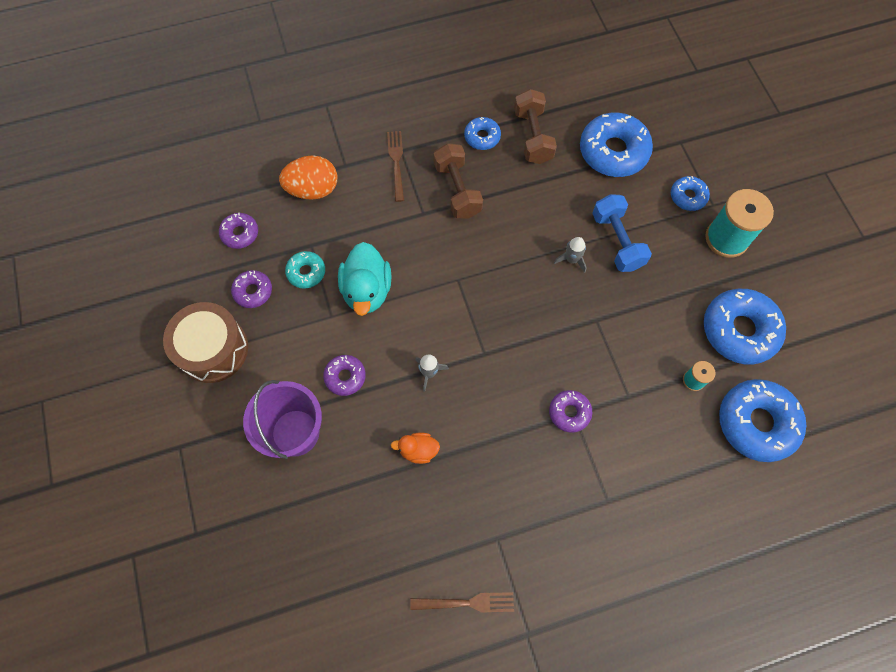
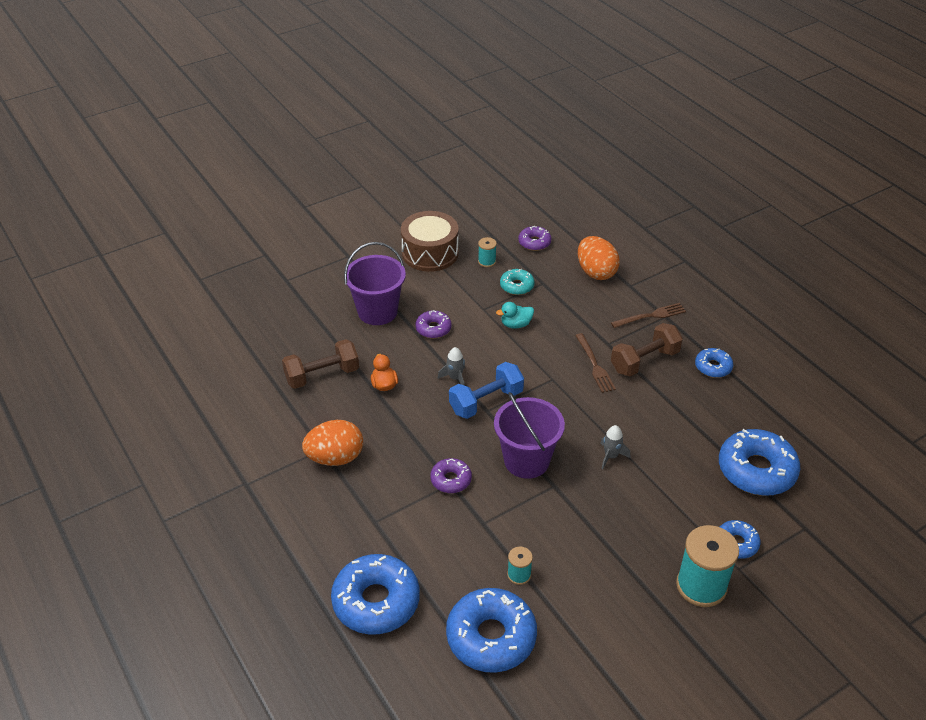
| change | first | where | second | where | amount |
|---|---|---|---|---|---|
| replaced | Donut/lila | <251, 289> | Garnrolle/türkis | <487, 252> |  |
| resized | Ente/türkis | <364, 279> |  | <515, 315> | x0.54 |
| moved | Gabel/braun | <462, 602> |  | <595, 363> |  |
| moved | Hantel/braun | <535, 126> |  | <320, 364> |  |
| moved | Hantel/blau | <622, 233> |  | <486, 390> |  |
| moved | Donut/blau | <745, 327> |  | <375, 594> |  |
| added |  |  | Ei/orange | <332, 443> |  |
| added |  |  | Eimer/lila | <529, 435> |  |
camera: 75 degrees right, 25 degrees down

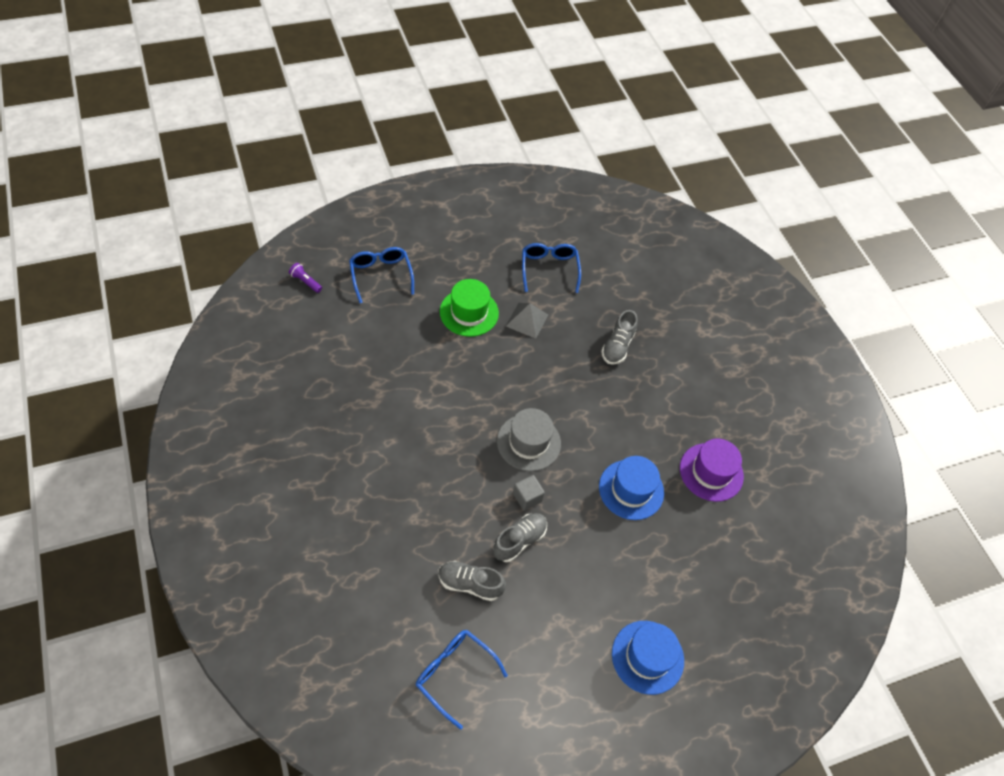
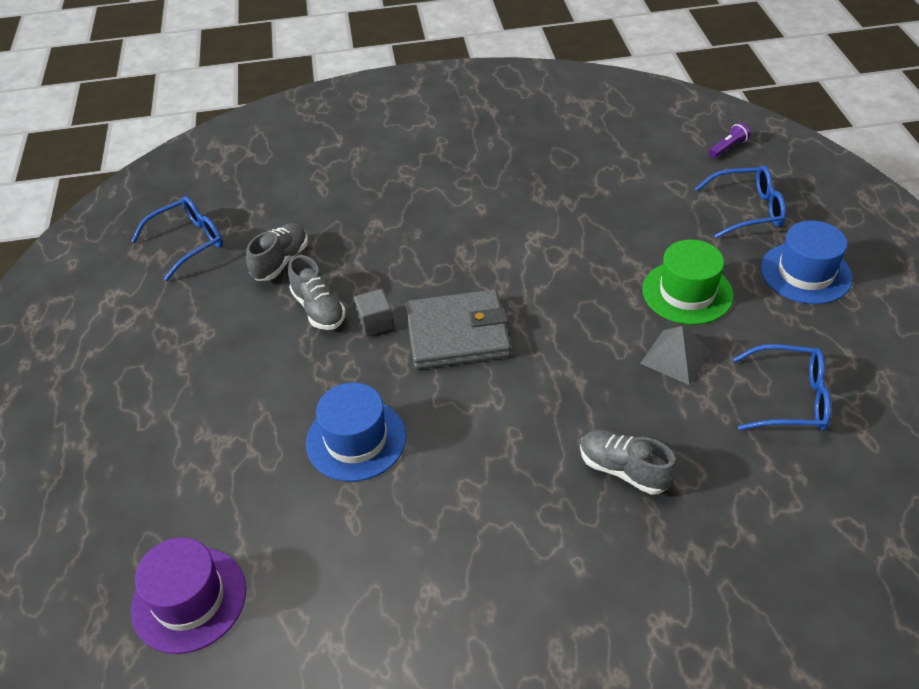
| change | first | where | second | where | amount |
|---|---|---|---|---|---|
| replaced | Hut/grau | <529, 439> | Geldbörse/grau | <458, 329> |  |
| moved | Hut/blau | <648, 658> |  | <807, 262> |  |
| moved | Hut/lila | <712, 470> |  | <188, 596> |  |
camera: 110 degrees right, 10 degrees down

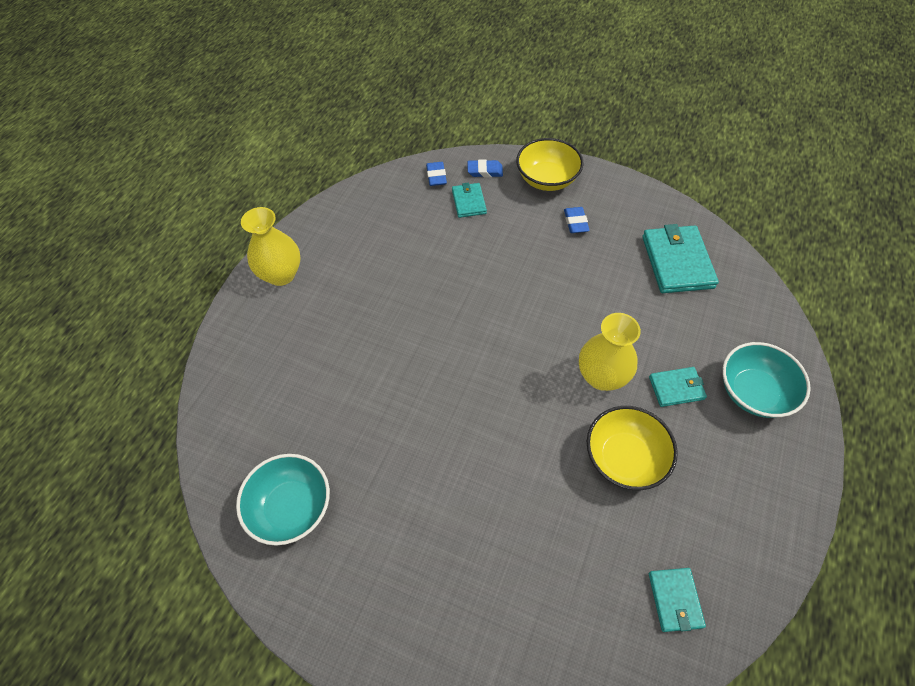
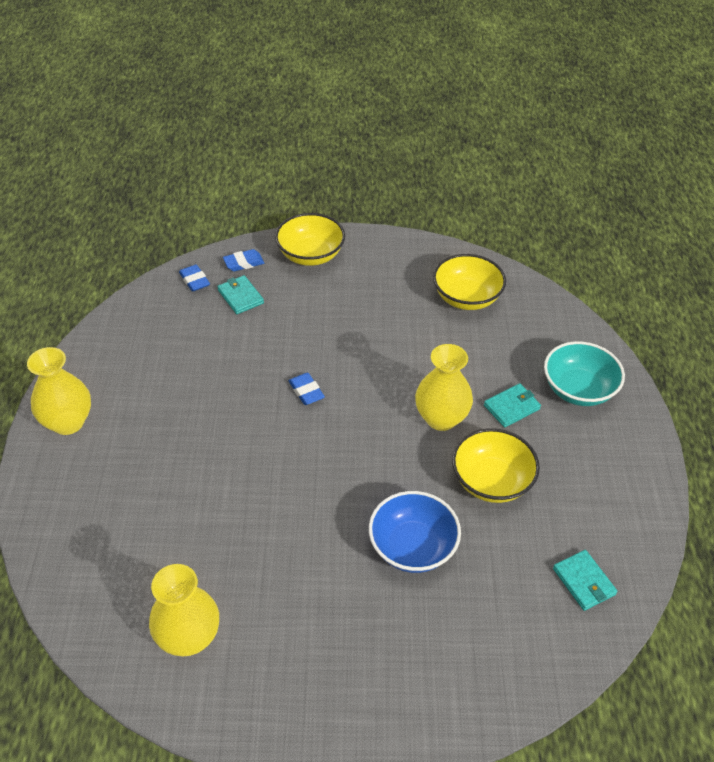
| change | first | where | second | where | amount |
|---|---|---|---|---|---|
| replaced | Schüssel/türkis | <283, 500> | Vase/gelb | <184, 610> |  |
| moved | Radiergummi/blau | <577, 220> |  | <306, 389> |  |
| replaced | Geldbörse/türkis | <680, 258> | Schüssel/gelb | <469, 282> |  |
| added |  |  | Schüssel/blau | <415, 532> |  |
camera: 25 degrees left, 10 degrees down

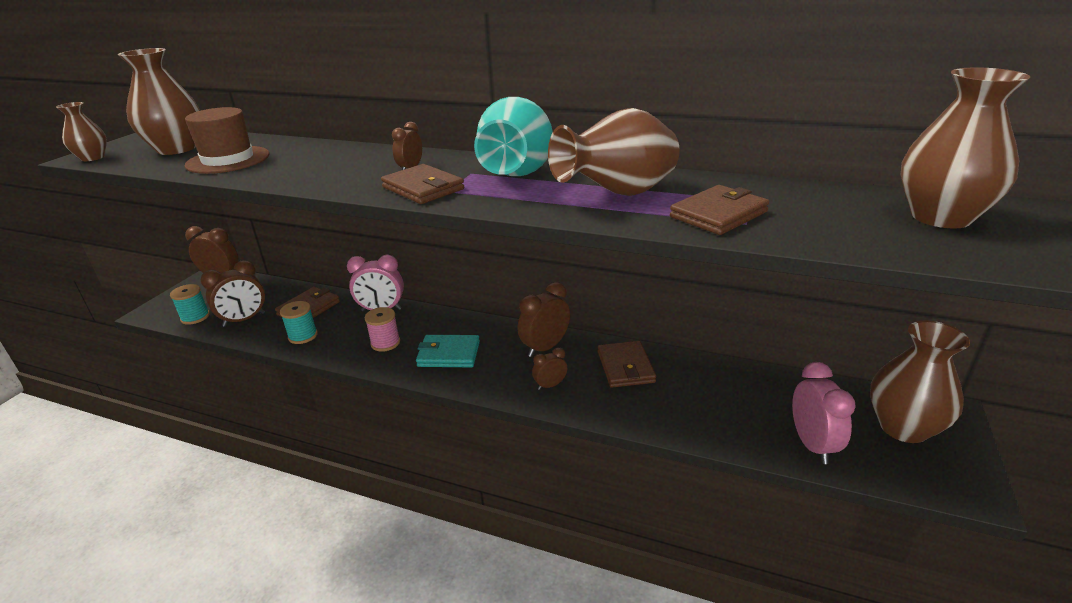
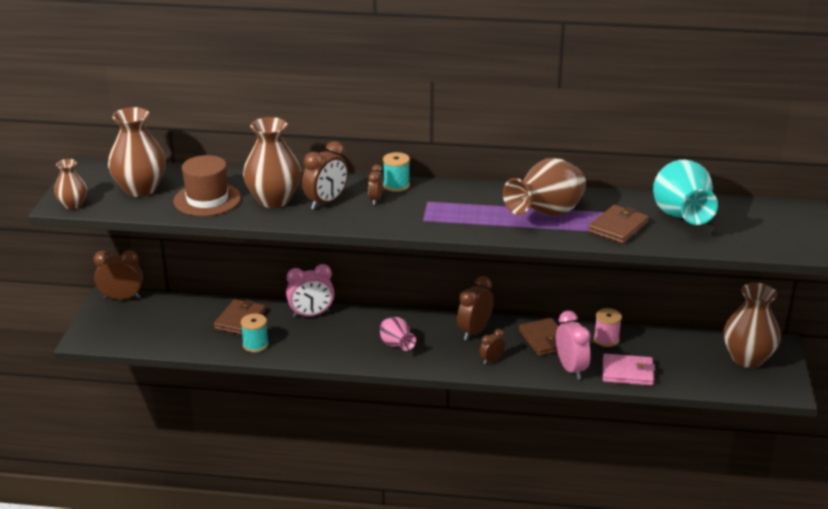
| change | first | where | second | where | amount |
|---|---|---|---|---|---|
| moved | Garnrolle/türkis | <190, 304> |  | <396, 172> |  |
| moved | Wecker/braun | <233, 293> |  | <325, 175> |  |
| moved | Garnrolle/rosa | <382, 329> |  | <608, 327> |  |
| removed | Geldbörse/braun | <422, 184> |  |  |  |
| replaced | Geldbörse/türkis | <448, 351> | Vase/rosa | <398, 334> |  |
| moved | Vase/türkis | <513, 136> |  | <685, 192> |  |
| moved | Wecker/rosa | <824, 413> |  | <573, 345> |  |
| moved | Vase/braun | <965, 148> |  | <272, 162> |  |
| added |  |  | Geldbörse/rosa | <629, 370> |  |
camera: 15 degrees left, 0 degrees up

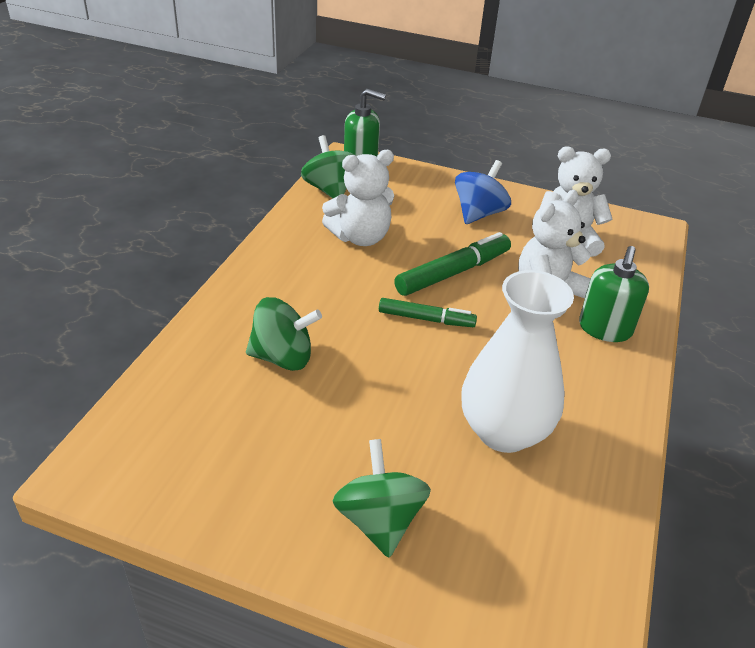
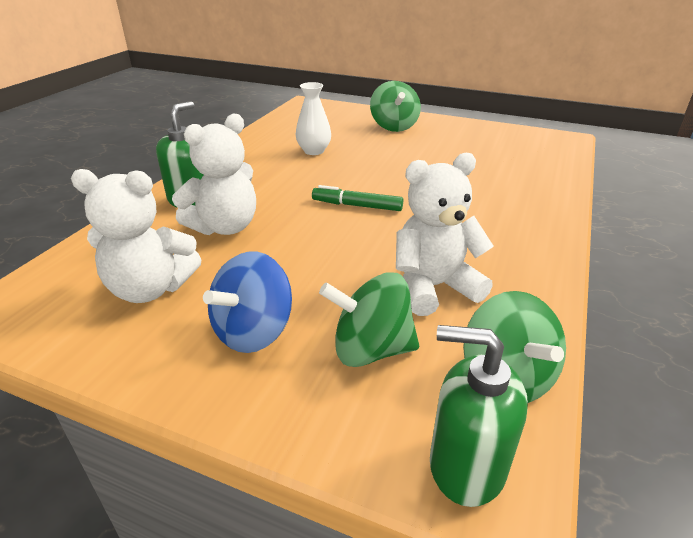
| change | first | where | second | where | amount |
|---|---|---|---|---|---|
| moved | Kreisel/grün | <284, 334> |  | <369, 319> |  |
| removed | Filzstift/grün | <452, 264> |  |  |  |
| resized | Vase/weiß | <517, 361> |  | <313, 118> | x0.55 |
camera: 175 degrees left, 5 degrees down

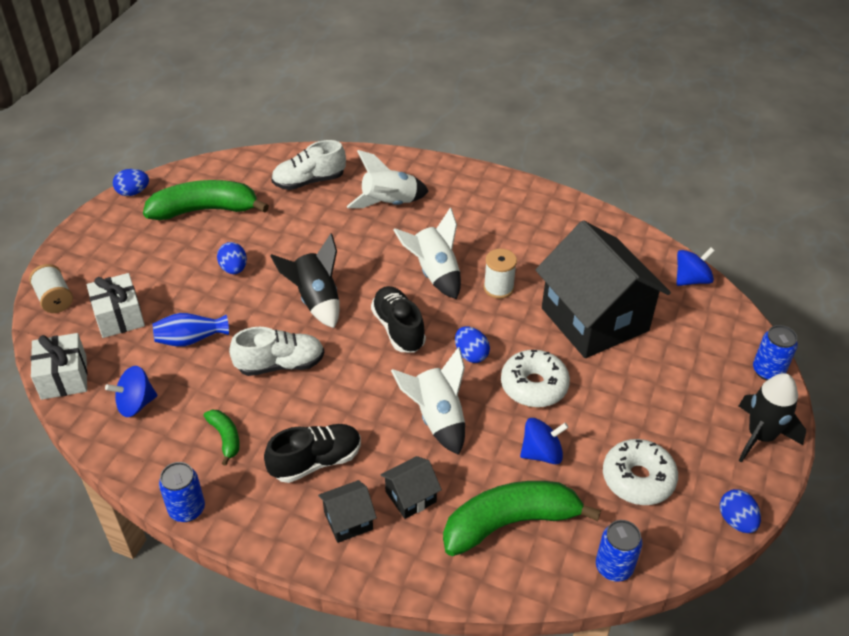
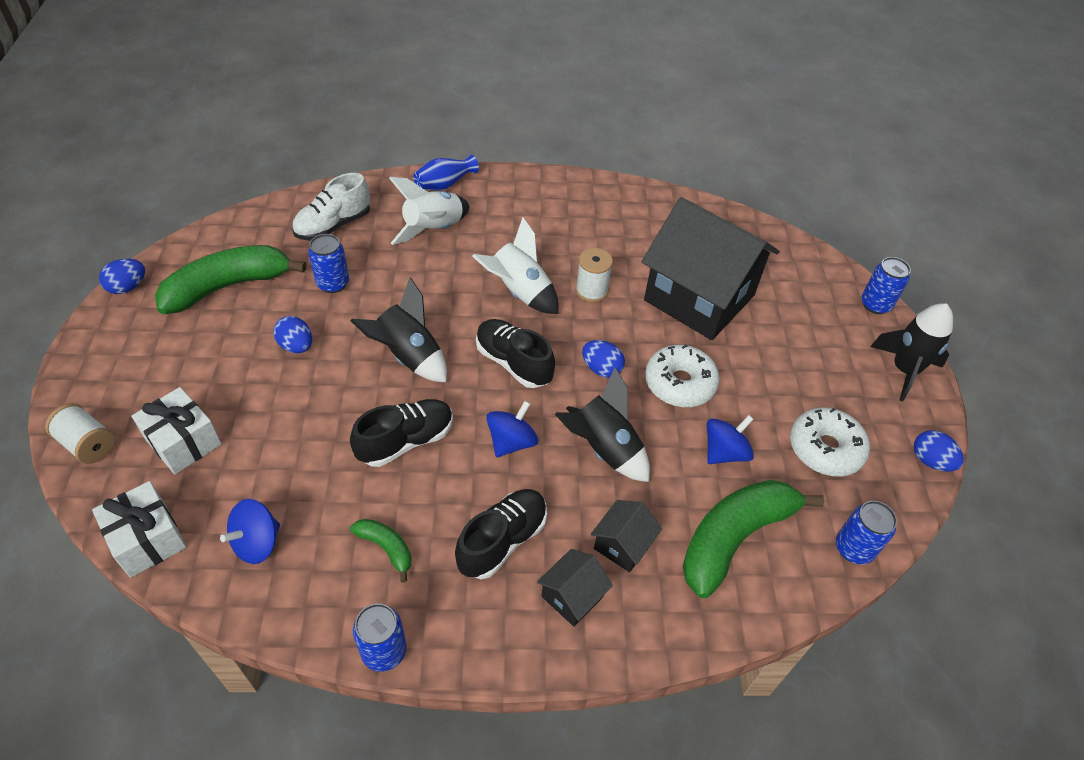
| change | first | where | second | where | amount |
|---|---|---|---|---|---|
| moved | Vase/blau | <191, 330> |  | <446, 173> |  |
| recoloured | Schuh/weiß | <276, 351> | Schuh/schwarz | <401, 433> |  |
| recoloured | Rakete/weiß | <428, 401> | Rakete/schwarz | <602, 424> |  |
| moved | Kreisel/blau | <695, 267> |  | <512, 429> |  |
| added |  |  | Dose/blau | <328, 263> |  |
camera: 25 degrees left, 5 degrees up

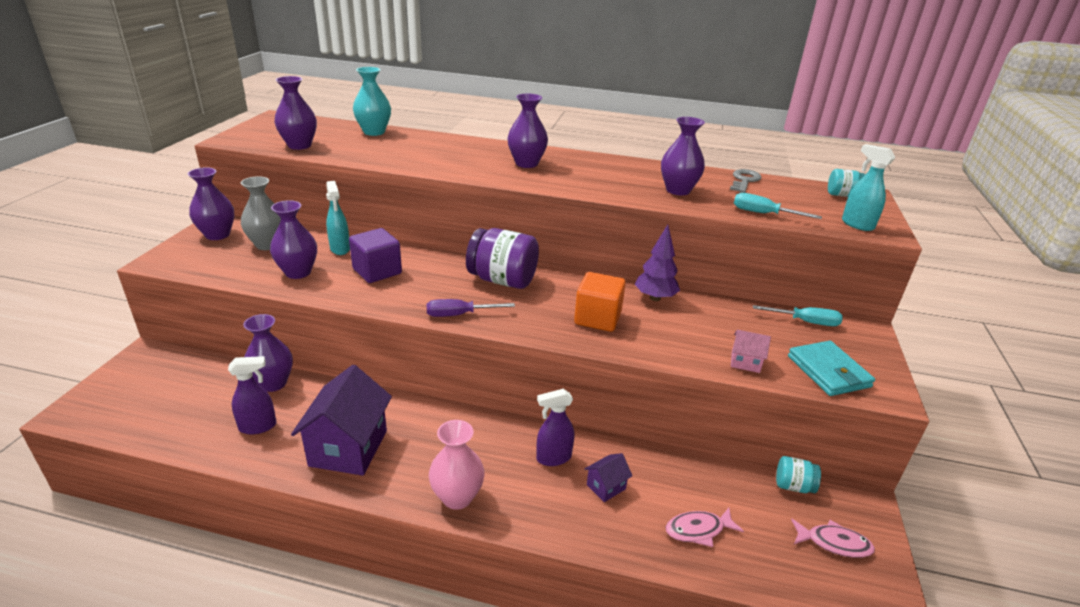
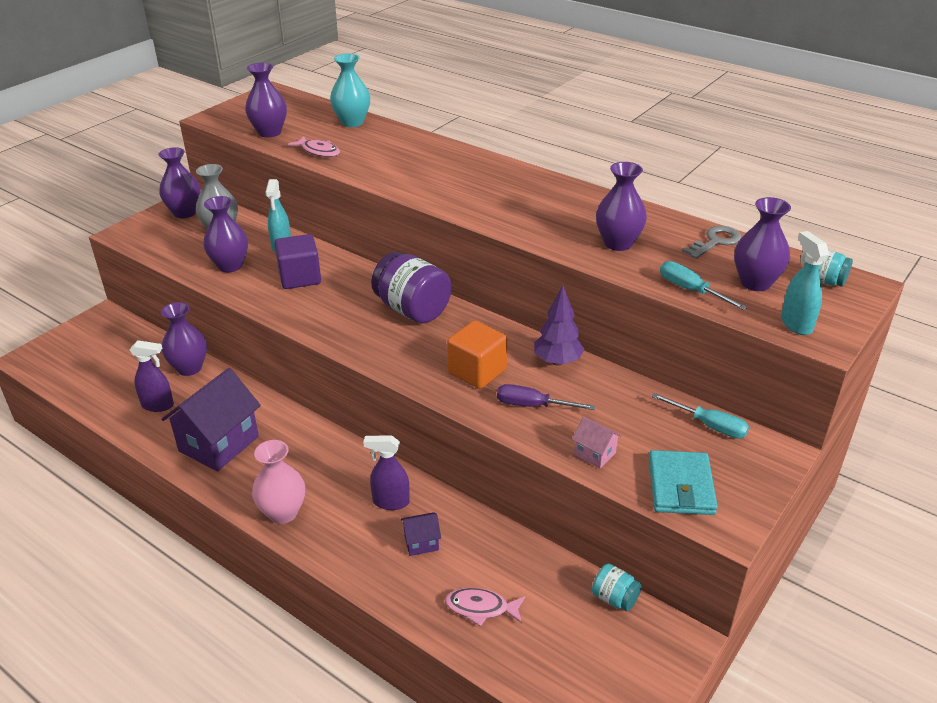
| change | first | where | second | where | amount |
|---|---|---|---|---|---|
| moved | Schraubenzieher/lila | <471, 308> |  | <546, 397> |  |
| moved | Vase/lila | <527, 131> |  | <762, 244> |  |
| moved | Fisch/rosa | <833, 538> |  | <314, 146> |  |
camera: 25 degrees right, 5 degrees up

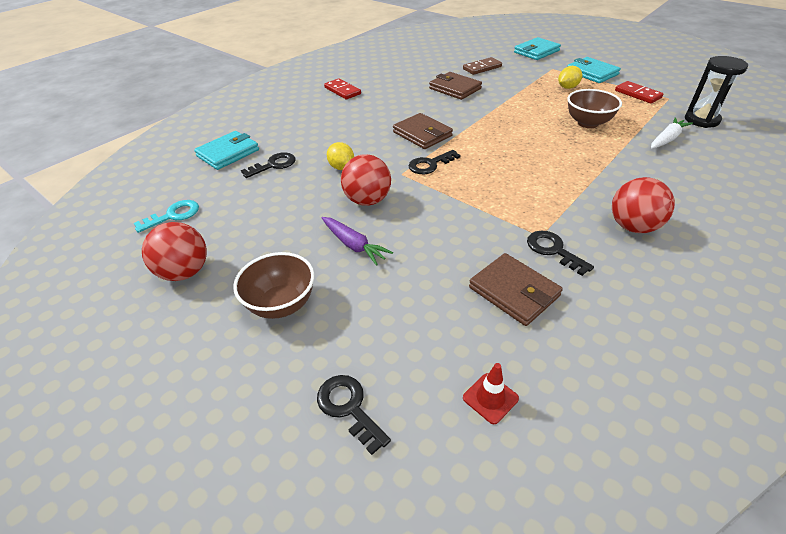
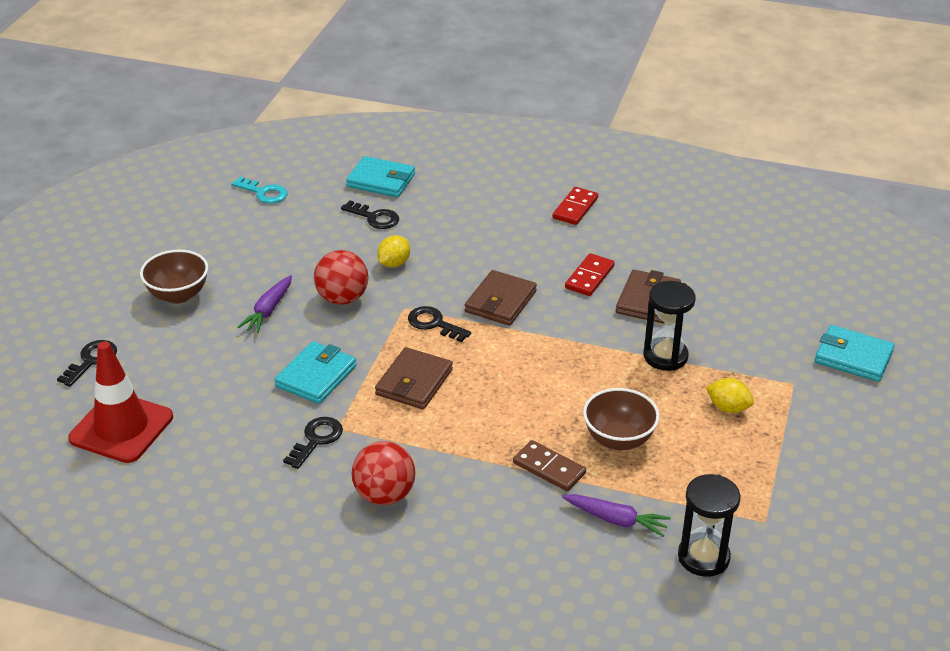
| change | first | where | second | where | amount |
|---|---|---|---|---|---|
| removed | Ball/rot | <174, 251> |  |  |  |
| moved | Dominostein/braun | <482, 66> |  | <549, 465> |  |
| resized | Leitkegel/rot | <491, 393> |  | <120, 402> | x2.32 |
| moved | Geldbörse/braun | <516, 289> |  | <414, 378> |  |
| moved | Geldbörse/türkis | <594, 70> |  | <315, 372> |  |
| moved | Dominostein/rot | <639, 92> |  | <590, 274> |  |
| recoloured | Karotte/weiß | <672, 133> | Karotte/lila | <616, 515> |  |
| added |  |  | Sanduhr/schwarz | <670, 326> |  |
camera: 65 degrees right, 5 degrees down

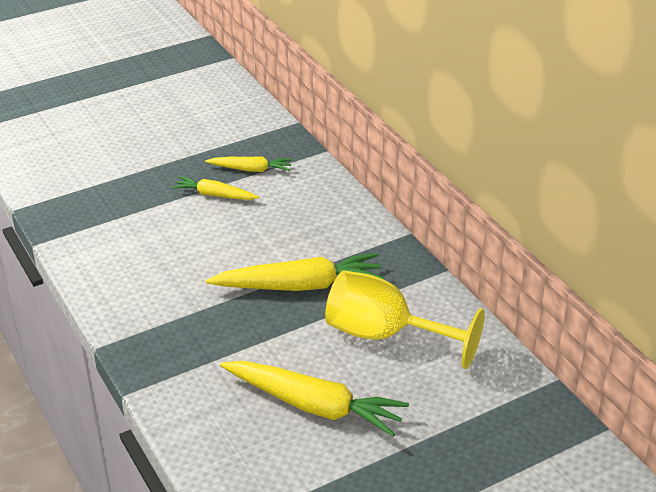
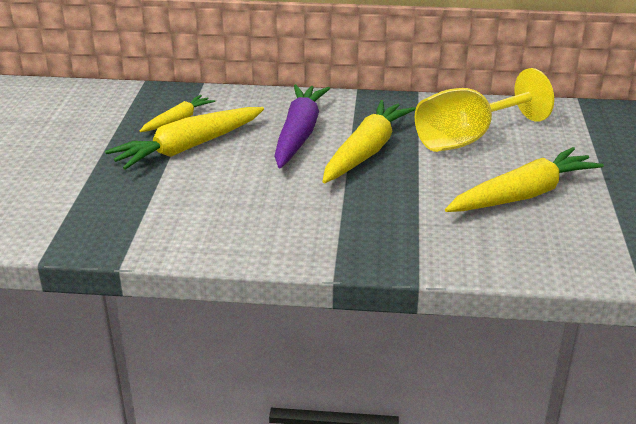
| change | first | where | second | where | amount |
|---|---|---|---|---|---|
| resized | Karotte/gelb | <215, 188> |  | <184, 138> | x1.78 |
| added |  |  | Karotte/lila | <302, 126> |  |
camera: 55 degrees left, 5 degrees down

